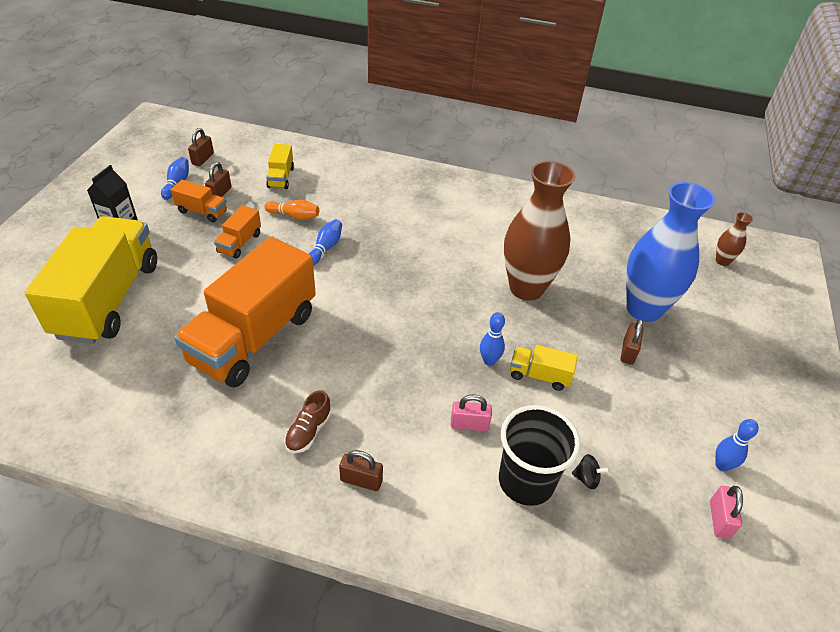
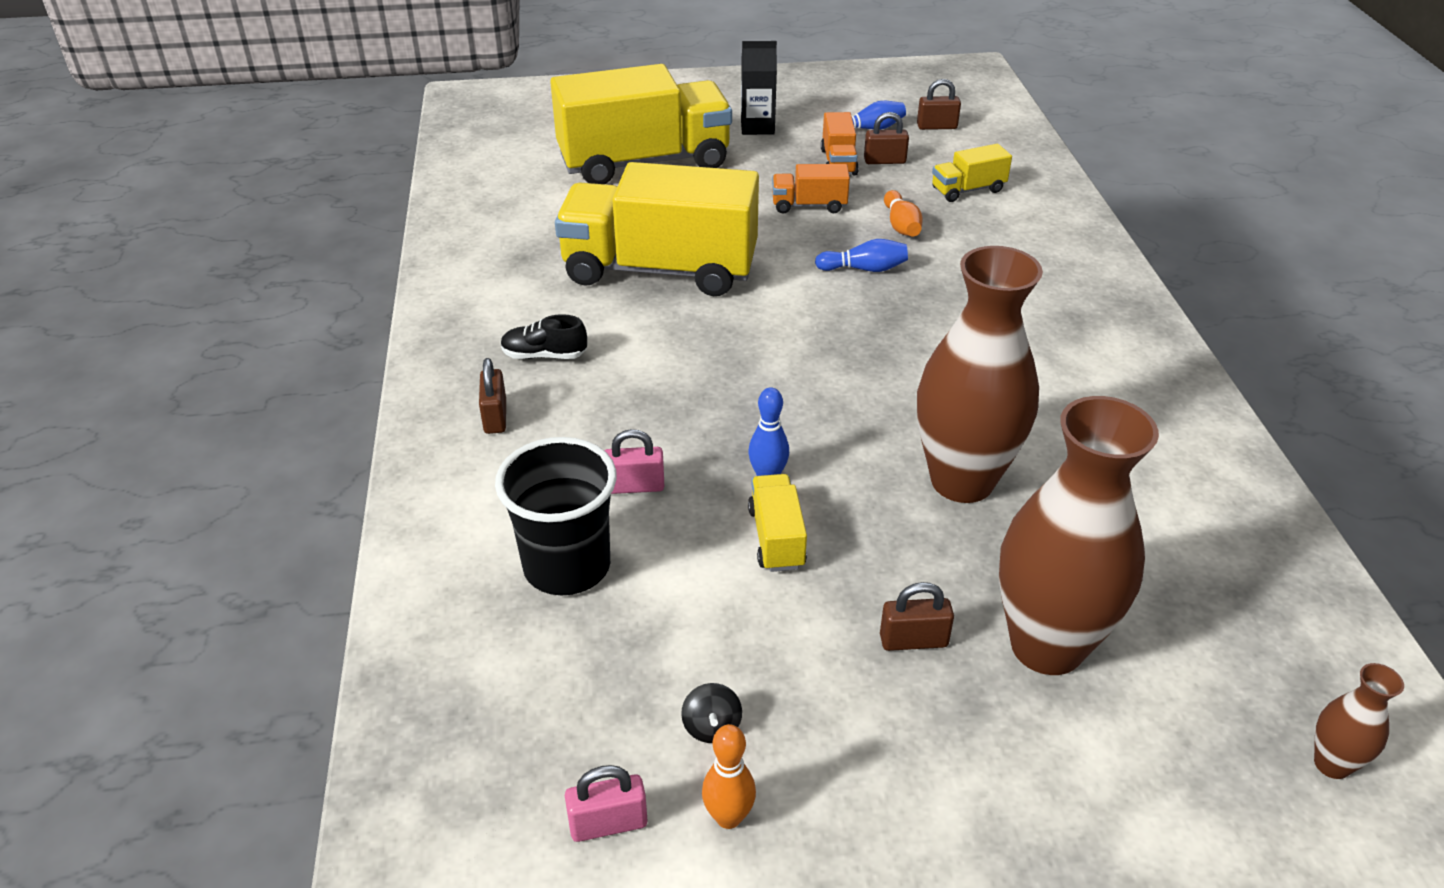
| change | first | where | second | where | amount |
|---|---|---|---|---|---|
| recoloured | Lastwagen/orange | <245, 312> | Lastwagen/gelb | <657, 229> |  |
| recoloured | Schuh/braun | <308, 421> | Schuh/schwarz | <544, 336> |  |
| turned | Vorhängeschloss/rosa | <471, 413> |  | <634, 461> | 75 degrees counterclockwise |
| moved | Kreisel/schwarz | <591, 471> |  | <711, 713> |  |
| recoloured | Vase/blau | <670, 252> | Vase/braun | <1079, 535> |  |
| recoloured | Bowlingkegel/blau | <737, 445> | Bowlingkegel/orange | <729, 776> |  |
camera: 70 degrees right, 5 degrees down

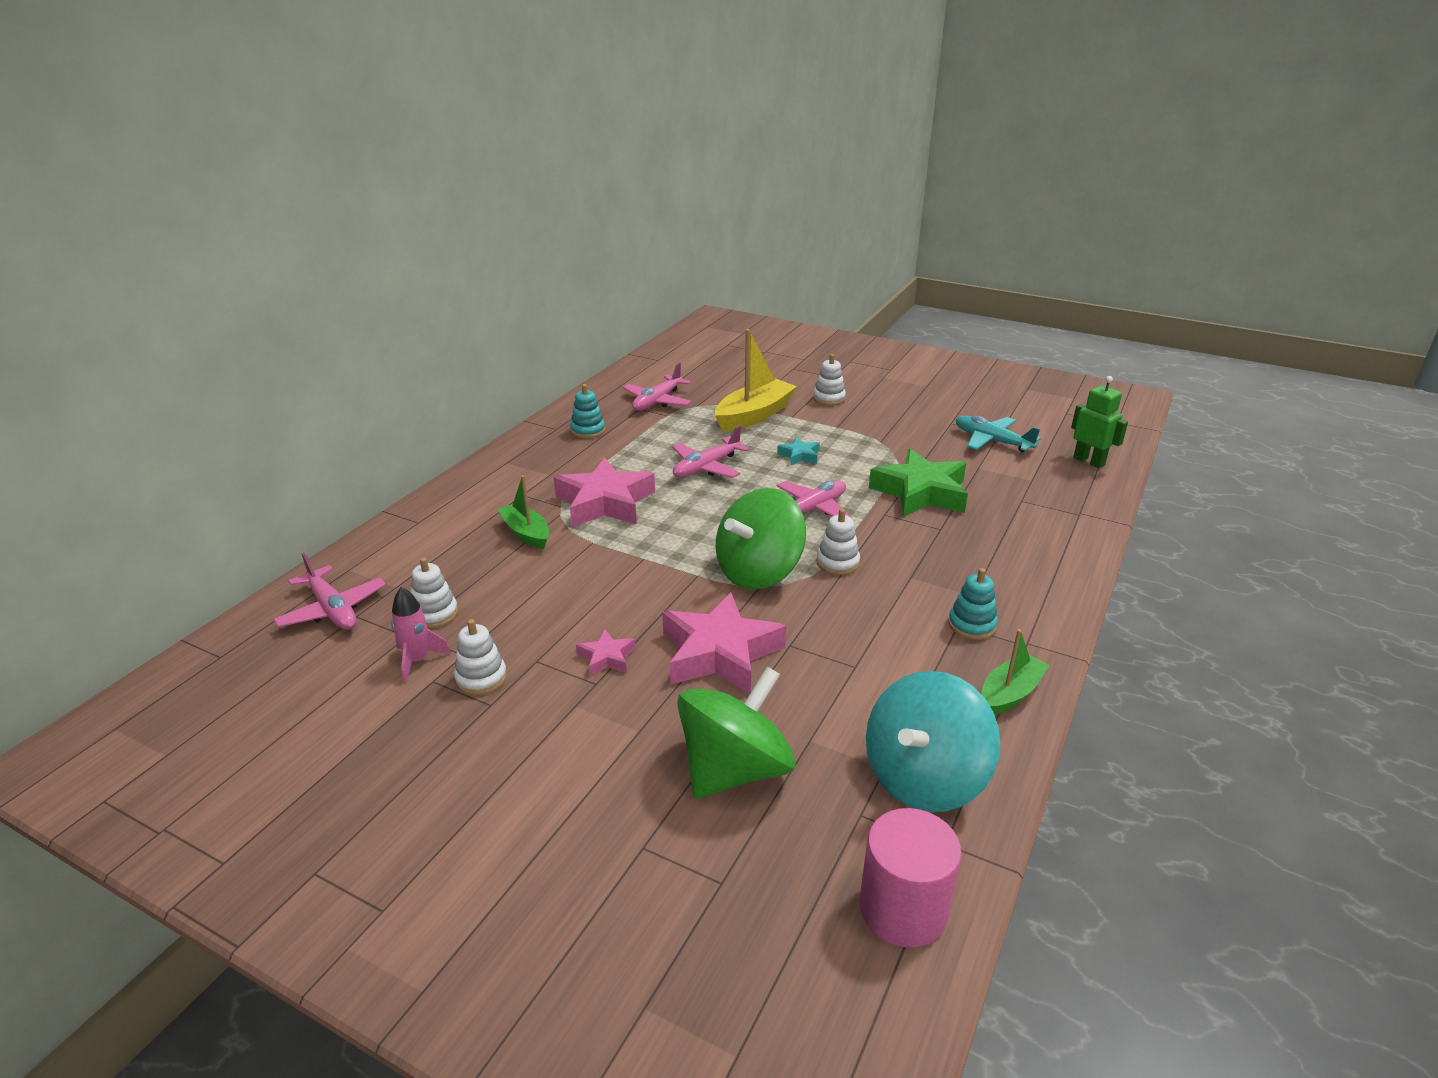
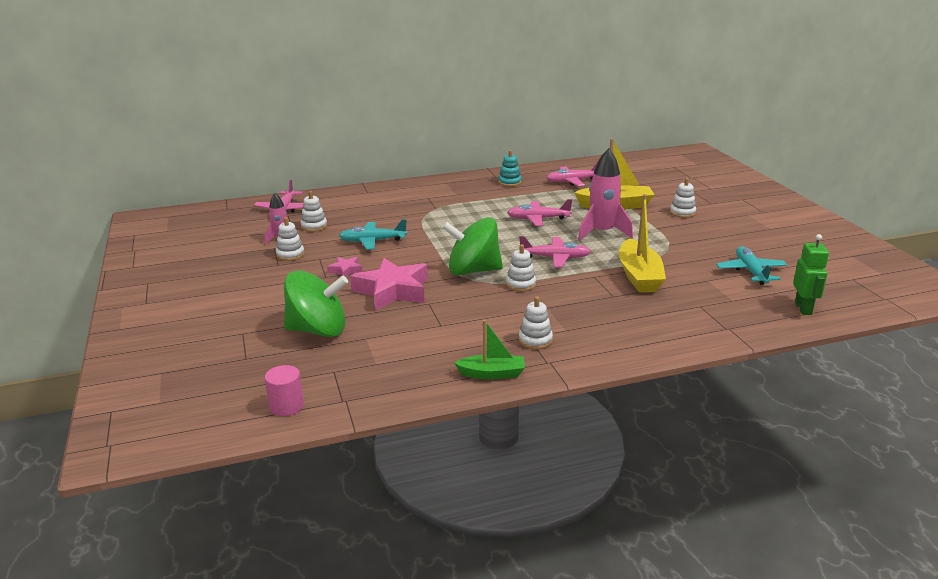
| change | first | where | second | where | amount |
|---|---|---|---|---|---|
| removed | Boot/grün | <523, 512> |  |  |  |
| removed | Stern/rosa | <604, 492> |  |  |  |
| replaced | Stern/türkis | <798, 451> | Rakete/rosa | <605, 194> |  |
| resized | Vollzylinder/rosa | <911, 878> |  | <284, 390> | x0.66 |
| removed | Kreisel/türkis | <933, 741> |  |  |  |
| replaced | Stern/grün | <918, 483> | Boot/gelb | <642, 243> |  |
| recoloured | Stapelspielzeug/türkis | <973, 604> | Stapelspielzeug/weiß | <535, 322> |  |
| added |  |  | Flugzeug/türkis | <373, 234> |  |
camera: 45 degrees right, 5 degrees down

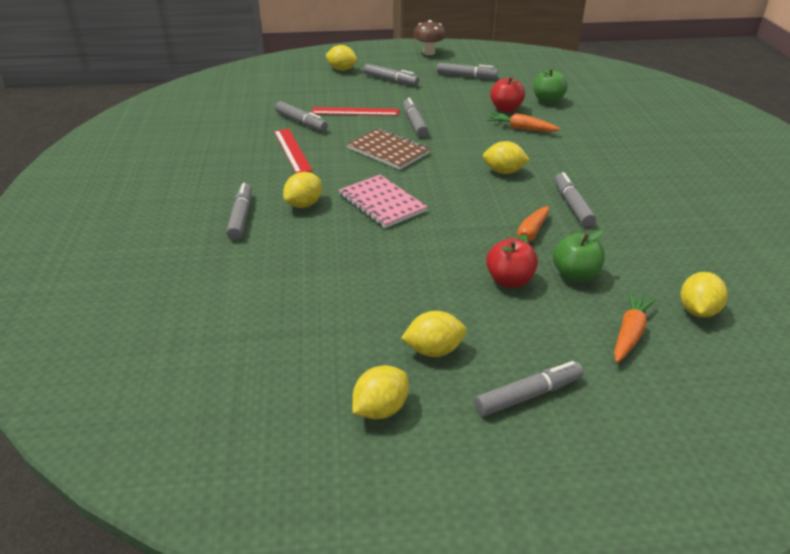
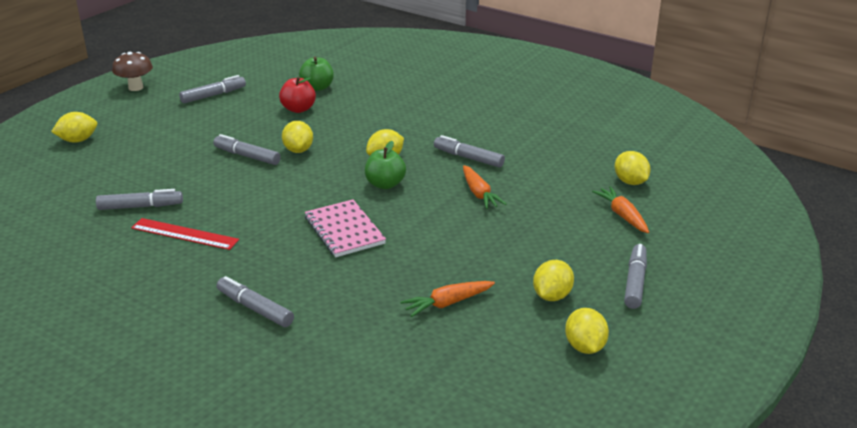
| change | first | where | second | where | amount |
|---|---|---|---|---|---|
| moved | Zitrone/gelb | <302, 190> |  | <297, 137> |  |
| removed | Lineal/rot | <355, 111> |  |  |  |
| turned | Notizbuch/rosa | <383, 201> |  | <345, 228> | 60 degrees clockwise |
| removed | Notizbuch/braun | <388, 149> |  |  |  |
| removed | Filzstift/grau | <391, 75> |  |  |  |
| removed | Apfel/rot | <512, 263> |  |  |  |
| moved | Karotte/orange | <523, 122> |  | <447, 299> |  |
| moved | Apfel/grün | <579, 256> |  | <385, 165> |  |
camera: 50 degrees left, 5 degrees down

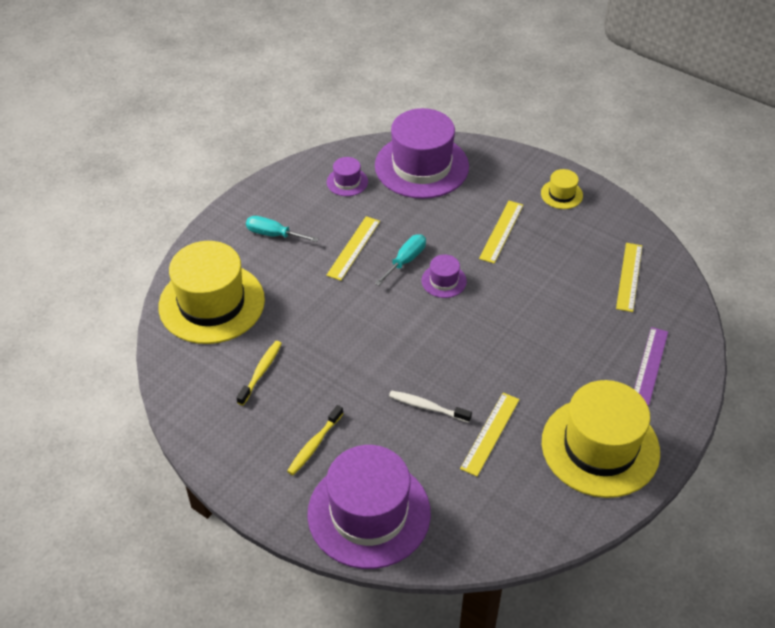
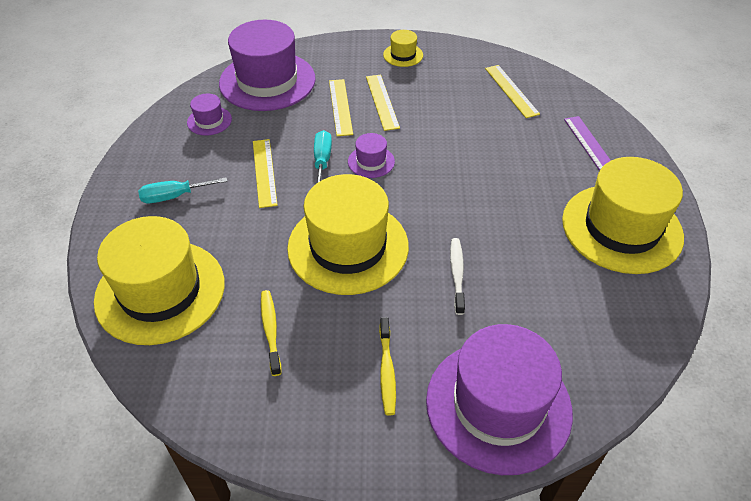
| change | first | where | second | where | amount |
|---|---|---|---|---|---|
| turned | Zahnbürste/weiß | <430, 406> |  | <457, 276> | 105 degrees clockwise |
| moved | Lineal/gelb | <490, 434> |  | <341, 107> |  |
| added |  |  | Hut/gelb | <348, 234> |  |
camera: 35 degrees left, 0 degrees up

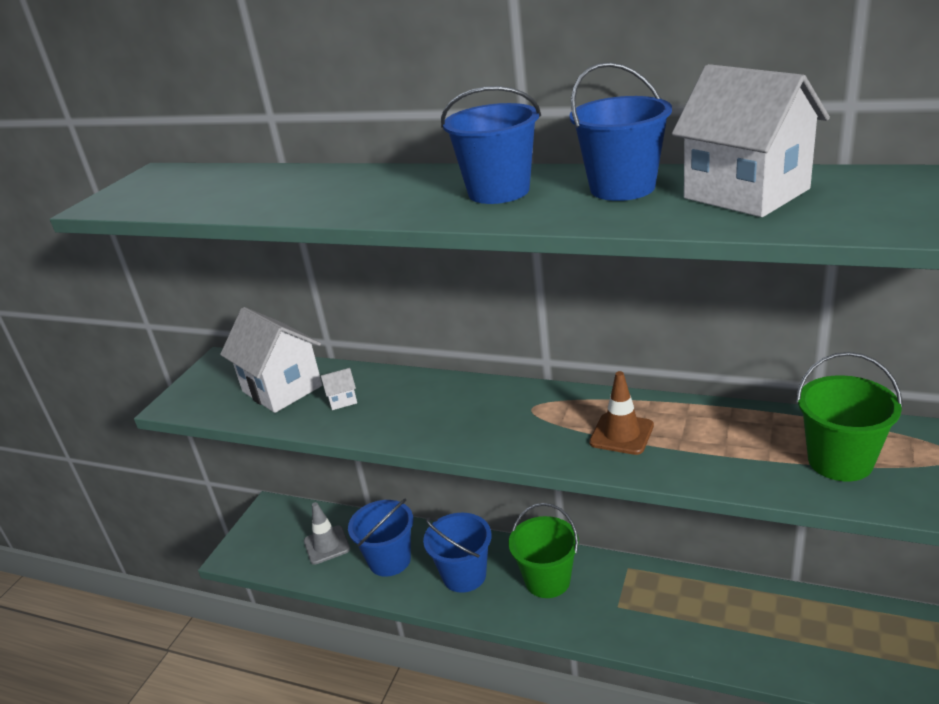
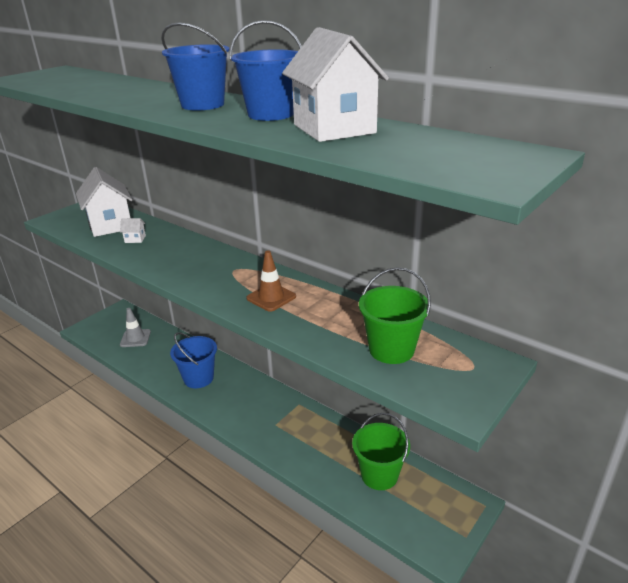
| change | first | where | second | where | amount |
|---|---|---|---|---|---|
| removed | Eimer/blau | <380, 537> |  |  |  |
| moved | Eimer/grün | <544, 550> |  | <381, 451> |  |
camera: 15 degrees right, 0 degrees up

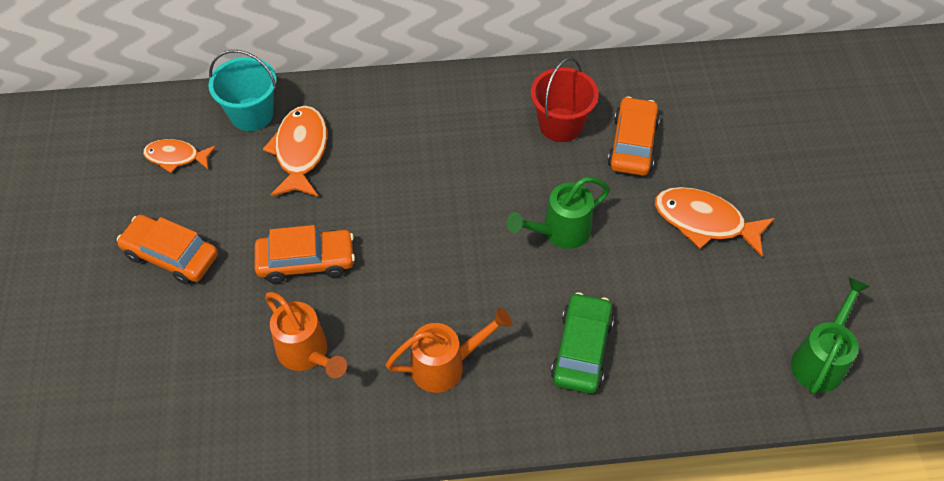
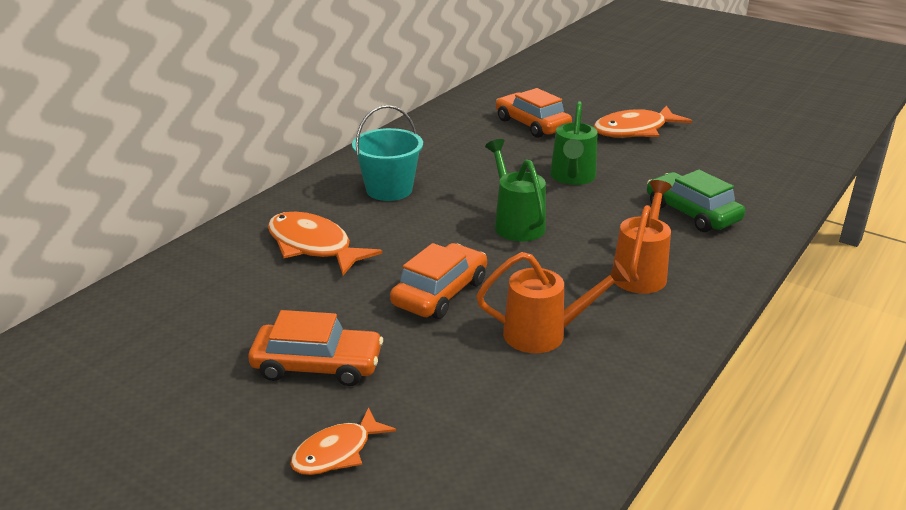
| change | first | where | second | where | amount |
|---|---|---|---|---|---|
| turned | Auto/orange | <167, 250> |  | <315, 348> | 150 degrees counterclockwise |
| moved | Fisch/orange | <179, 156> |  | <343, 441> |  |
| moved | Eimer/türkis | <242, 90> |  | <387, 153> |  |
| removed | Eimer/rot | <565, 99> |  |  |  |
| moved | Gießkanne/grün | <830, 335> |  | <515, 190> |  |
camera: 50 degrees left, 25 degrees down

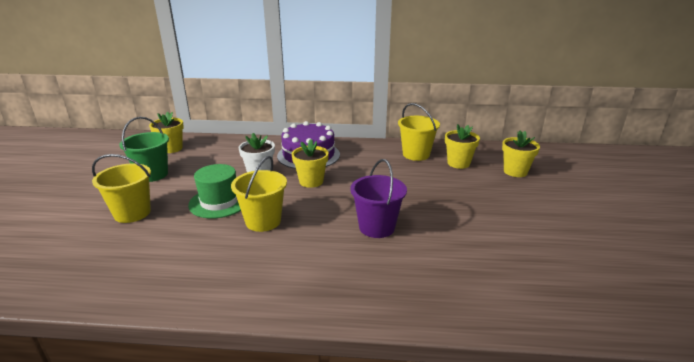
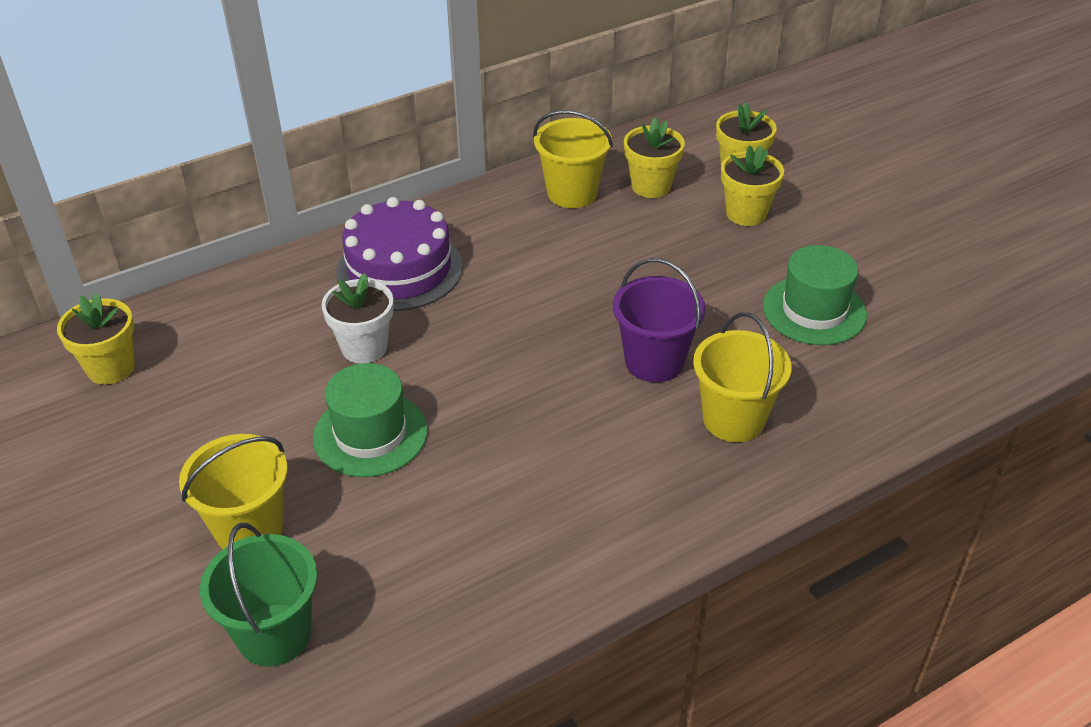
| change | first | where | second | where | amount |
|---|---|---|---|---|---|
| moved | Eimer/grün | <144, 149> |  | <258, 595> |  |
| moved | Eimer/gelb | <259, 194> |  | <742, 377> |  |
| moved | Blumentopf/gelb | <310, 163> |  | <752, 185> |  |
| added |  |  | Hut/grün | <815, 295> |  |
camera: 35 degrees left, 15 degrees up

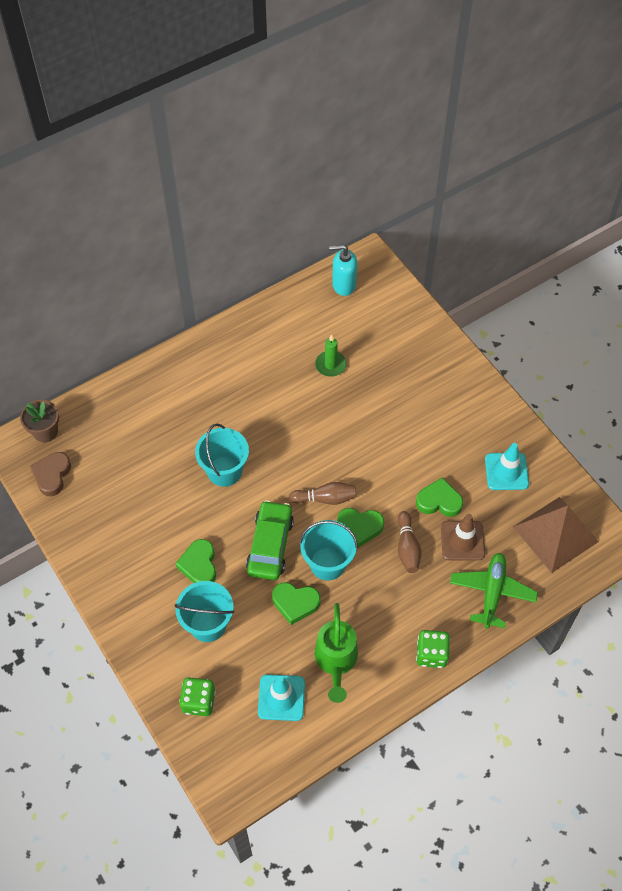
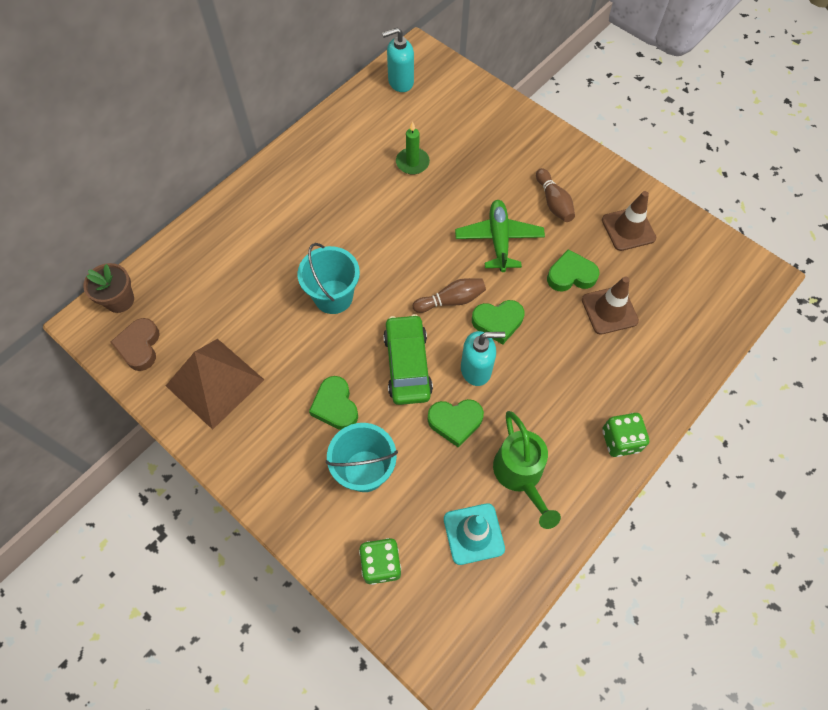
| change | first | where | second | where | amount |
|---|---|---|---|---|---|
| replaced | Eimer/türkis | <328, 550> | Seifenspender/türkis | <483, 358> |  |
| moved | Bowlingkegel/braun | <409, 542> |  | <555, 195> |  |
| moved | Flugzeug/grün | <494, 591> |  | <500, 236> |  |
| recoloured | Leitkegel/türkis | <507, 466> | Leitkegel/braun | <629, 221> |  |
| moved | Pyramide/braun | <555, 535> |  | <215, 384> |  |
camera: 15 degrees left, 5 degrees up

